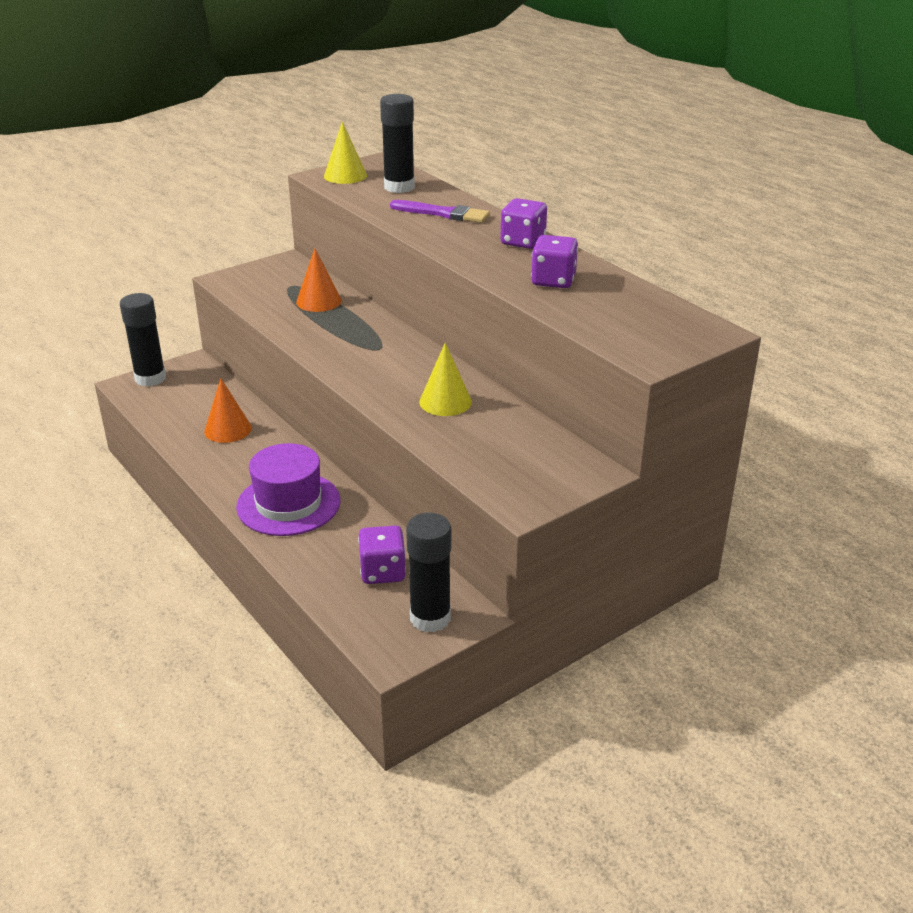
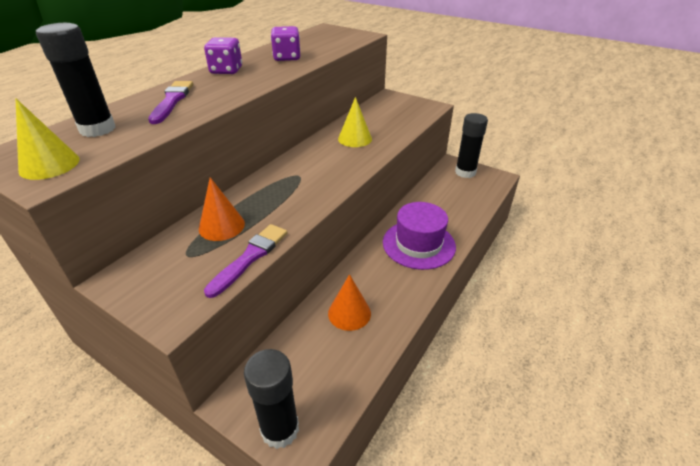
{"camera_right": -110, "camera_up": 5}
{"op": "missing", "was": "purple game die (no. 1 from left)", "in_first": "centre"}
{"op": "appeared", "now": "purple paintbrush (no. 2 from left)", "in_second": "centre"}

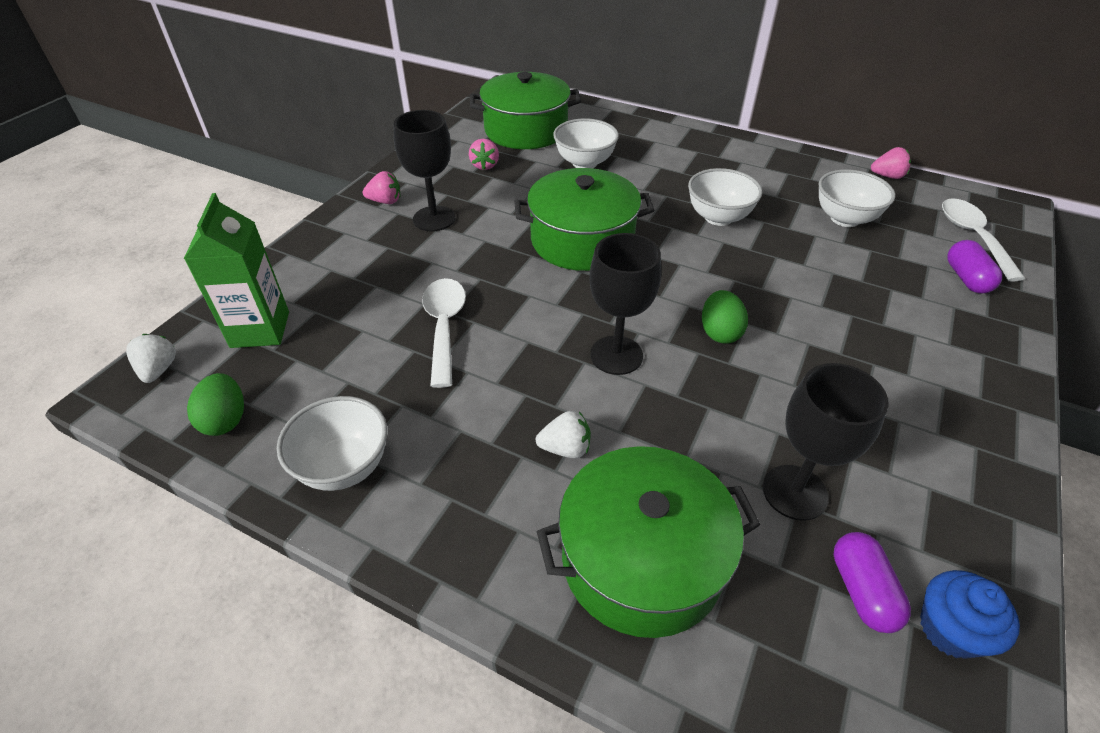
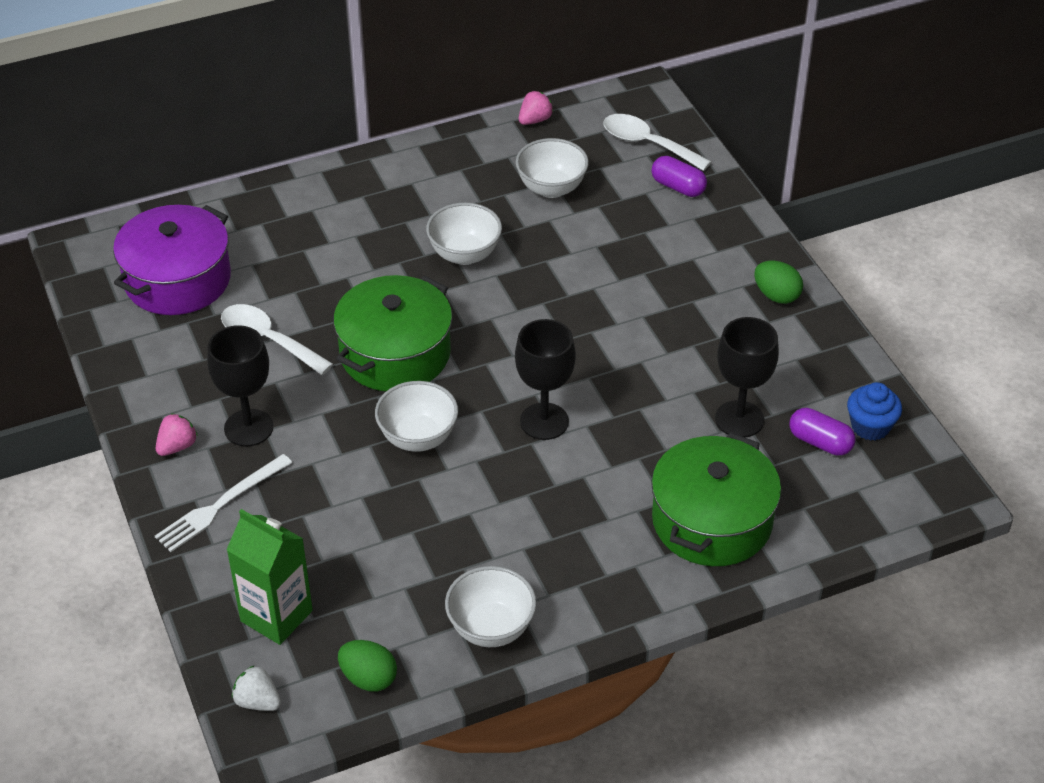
{"camera_right": -50, "camera_up": 0}
{"op": "missing", "was": "rosy berry (no. 2 from left)", "in_first": "top centre"}
{"op": "missing", "was": "pure white berry (no. 2 from left)", "in_first": "centre"}
{"op": "appeared", "now": "pure white table fork", "in_second": "middle left"}
{"op": "relocated", "was": "pure white tablespoon (no. 1 from left)", "in_first": "centre", "in_second": "middle left"}
{"op": "relocated", "was": "pure white bowl (no. 2 from left in the first image)", "now": "pure white bowl (no. 1 from left)", "in_first": "top centre", "in_second": "centre"}
{"op": "relocated", "was": "green toy egg (no. 2 from left)", "in_first": "centre", "in_second": "middle right"}
{"op": "colour", "was": "green pot (no. 1 from left)", "now": "purple pot", "in_first": "top centre", "in_second": "top left"}

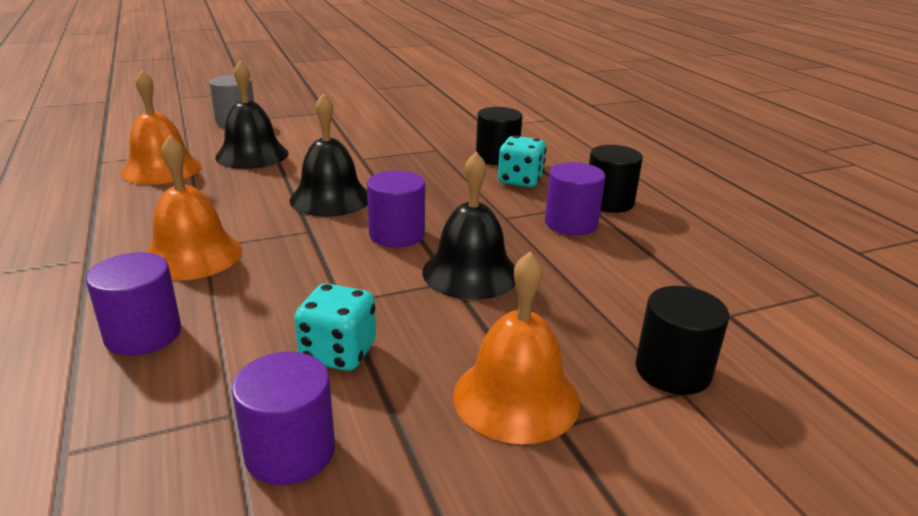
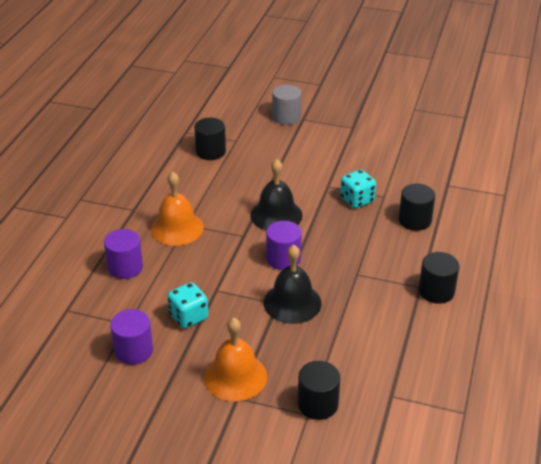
{"camera_right": 40, "camera_up": 10}
{"op": "missing", "was": "jet-black hand bell (no. 1 from left)", "in_first": "top left"}
{"op": "missing", "was": "purple cylinder shape (no. 4 from left)", "in_first": "centre"}
{"op": "relocated", "was": "turquoise game die (no. 2 from left)", "in_first": "top centre", "in_second": "centre"}
{"op": "exchanged", "was": "orange hand bell (no. 1 from left)", "now": "jet-black cylinder shape (no. 1 from left)", "in_first": "top left", "in_second": "top centre"}

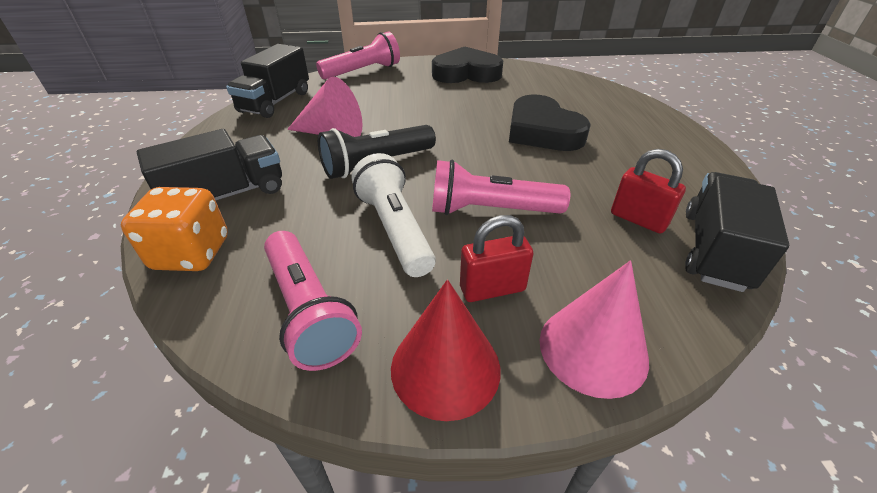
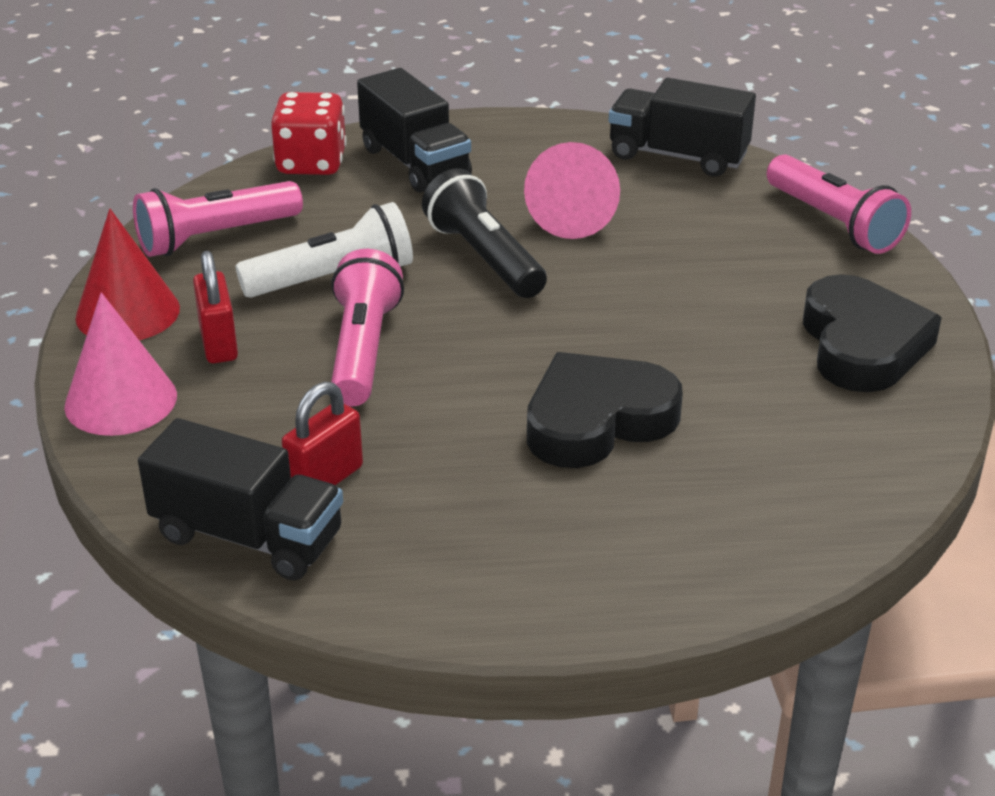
{"camera_right": 90, "camera_up": -5}
{"op": "colour", "was": "orange game die", "now": "scarlet game die", "in_first": "middle left", "in_second": "top left"}

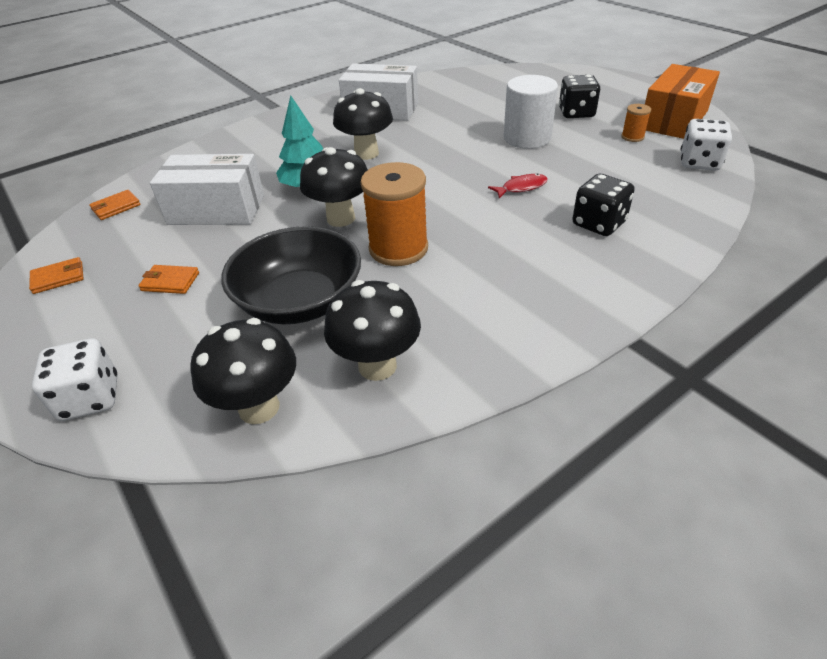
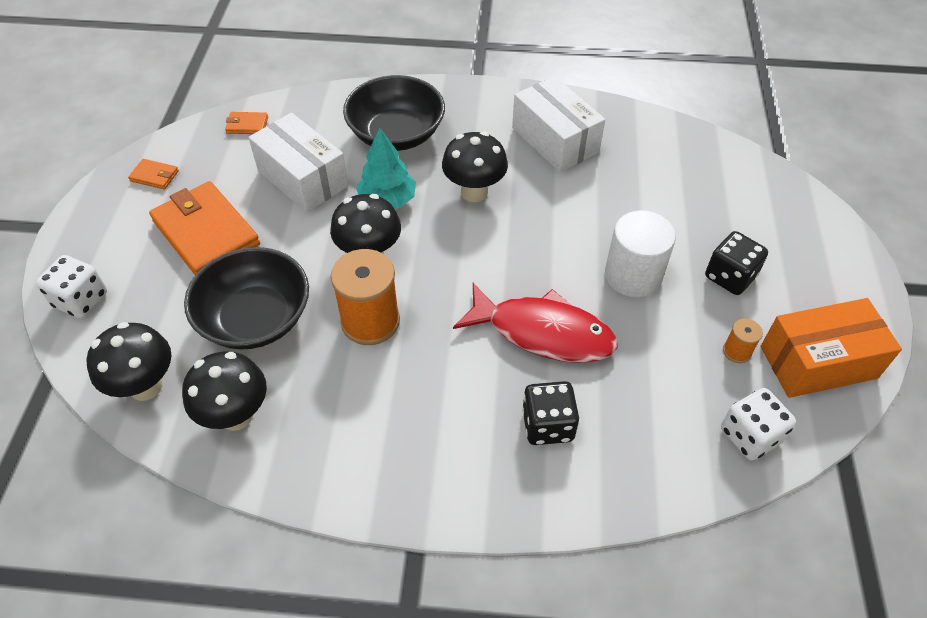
{"camera_right": 40, "camera_up": 10}
{"op": "appeared", "now": "jet-black bowl (no. 2 from left)", "in_second": "top centre"}
{"op": "size", "was": "orange billfold (no. 3 from left in the first image)", "in_first": "middle left", "in_second": "middle left", "ratio": 2.32}
{"op": "size", "was": "scarlet fish figure", "in_first": "top centre", "in_second": "centre", "ratio": 2.33}

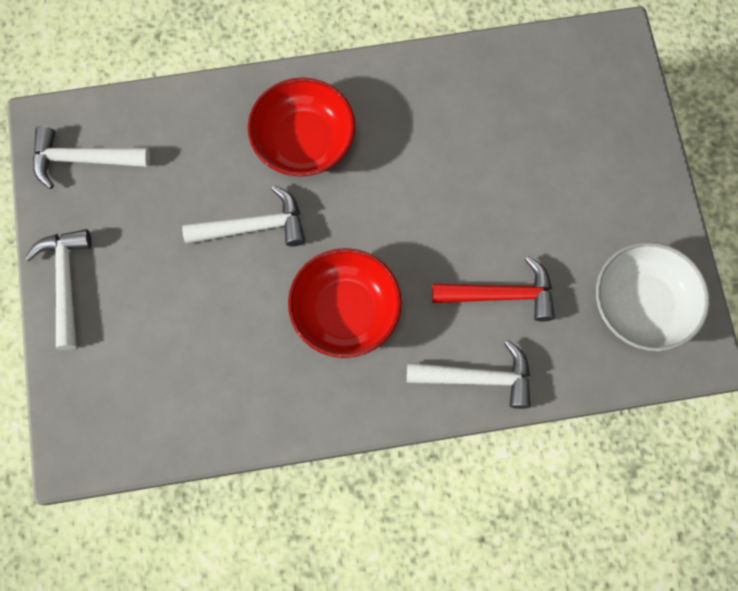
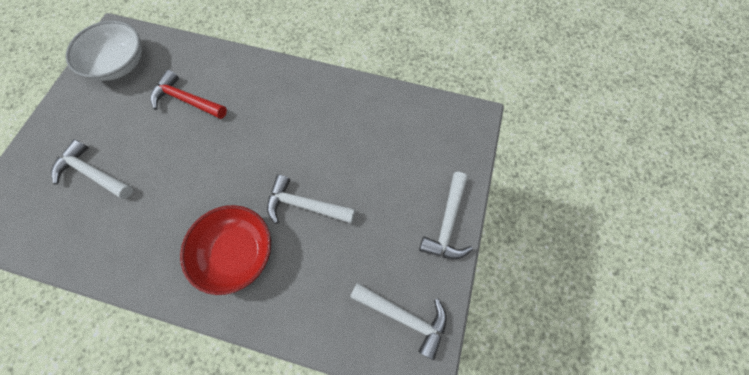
{"camera_right": -155, "camera_up": -5}
{"op": "missing", "was": "scarlet bowl (no. 2 from left)", "in_first": "centre"}
{"op": "relocated", "was": "pure white carpenter's hammer (no. 4 from left in the first image)", "now": "pure white carpenter's hammer (no. 1 from left)", "in_first": "centre", "in_second": "middle left"}

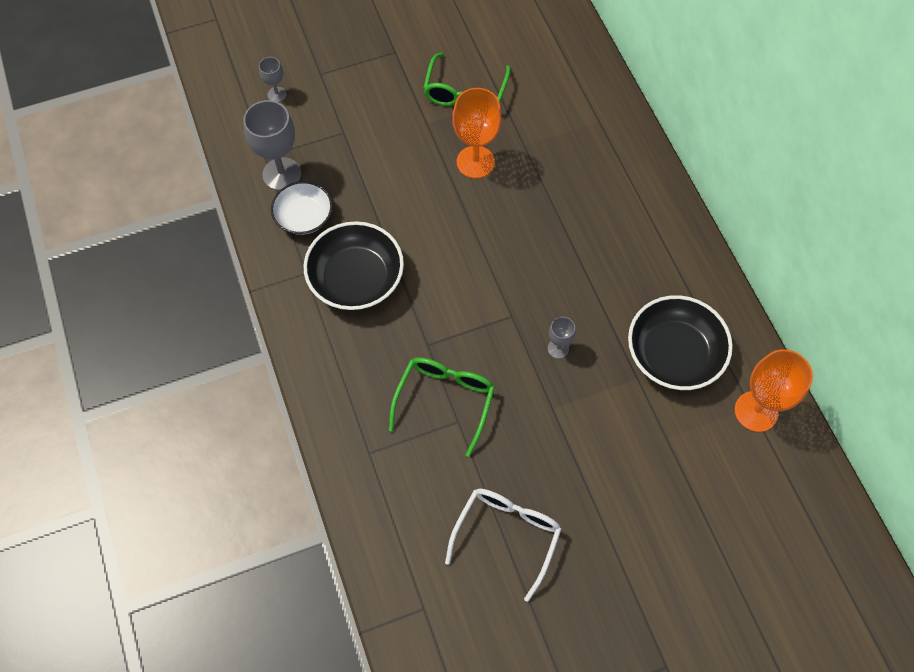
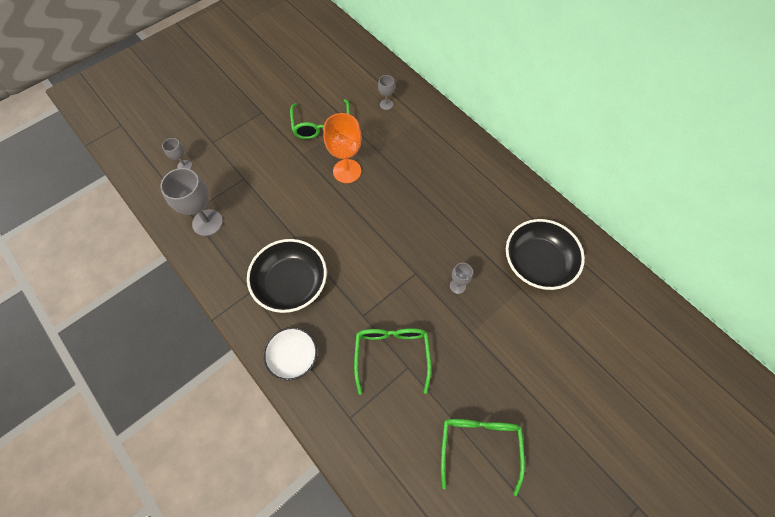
{"camera_right": -20, "camera_up": 0}
{"op": "missing", "was": "orange wine glass (no. 2 from left)", "in_first": "middle right"}
{"op": "appeared", "now": "grey wine glass (no. 3 from left)", "in_second": "top centre"}
{"op": "relocated", "was": "pure white bowl", "in_first": "top left", "in_second": "bottom centre"}
{"op": "colour", "was": "pure white spectacles", "now": "green spectacles (no. 3 from left)", "in_first": "bottom centre", "in_second": "bottom centre"}

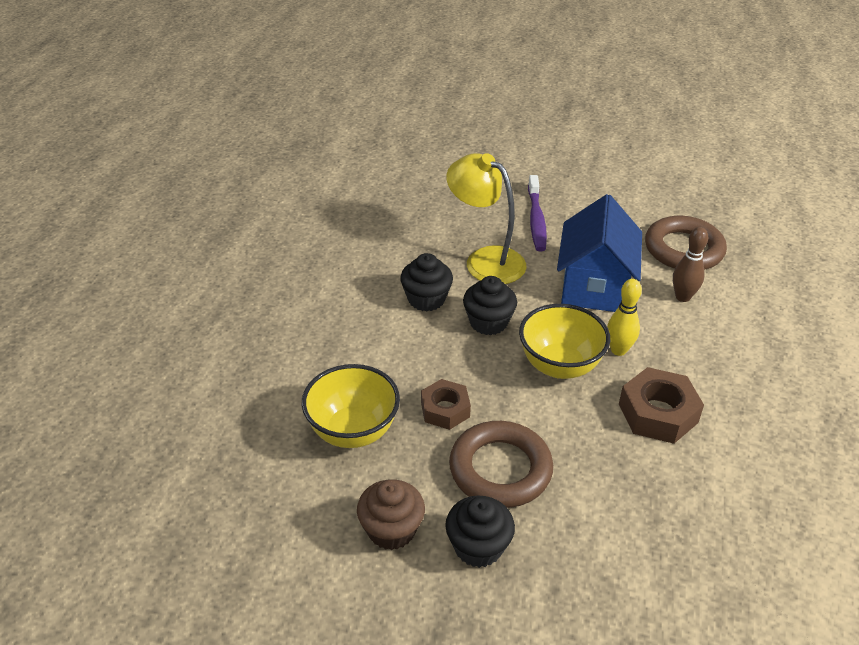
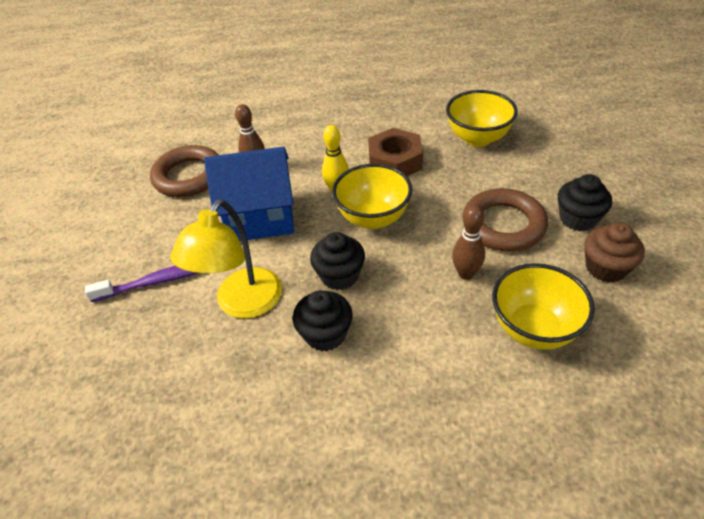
{"camera_right": -105, "camera_up": 5}
{"op": "appeared", "now": "bright yellow bowl (no. 2 from left)", "in_second": "top right"}
{"op": "exchanged", "was": "brown hexagon nut (no. 1 from left)", "now": "brown bowling pin (no. 2 from left)", "in_first": "centre", "in_second": "centre"}

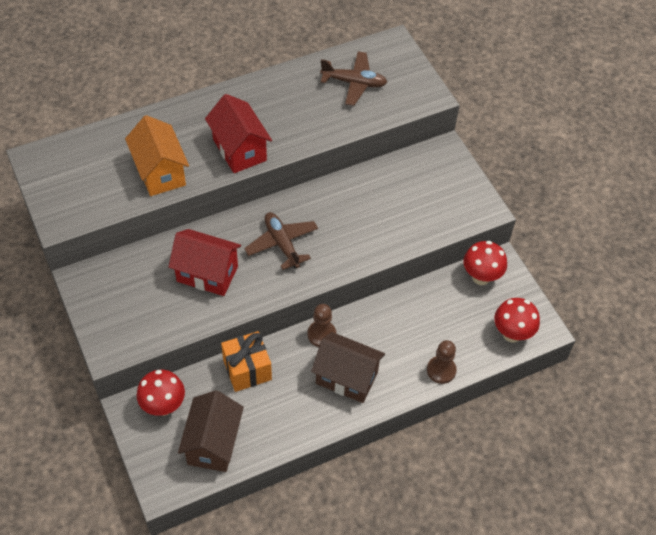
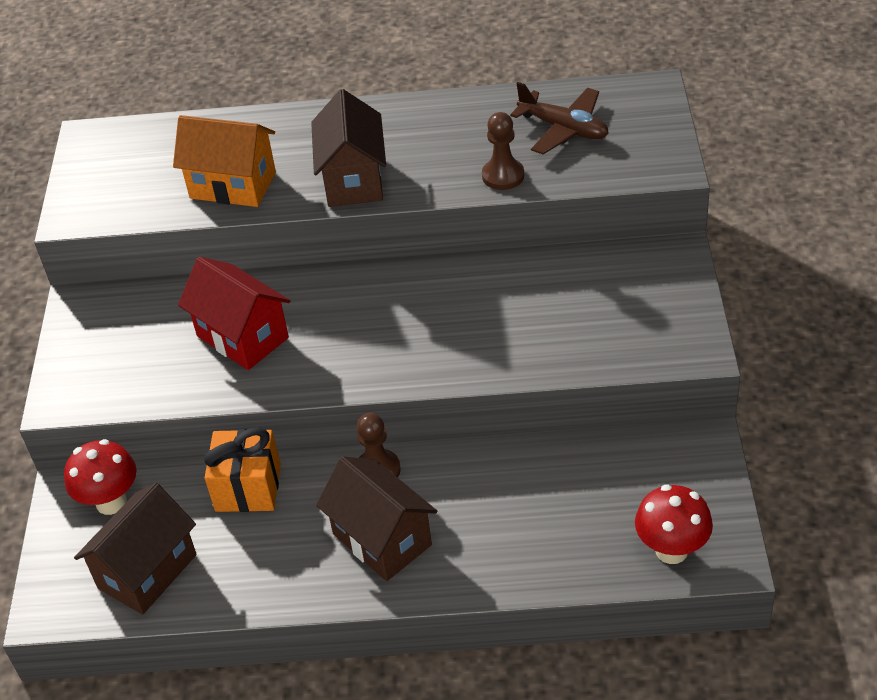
{"camera_right": 30, "camera_up": -10}
{"op": "missing", "was": "brown aeroplane (no. 1 from left)", "in_first": "centre"}
{"op": "missing", "was": "scarlet mushroom (no. 2 from left)", "in_first": "middle right"}
{"op": "relocated", "was": "brown chess pawn (no. 2 from left)", "in_first": "bottom right", "in_second": "top centre"}
{"op": "colour", "was": "scarlet house (no. 2 from left)", "now": "brown house (no. 2 from left)", "in_first": "top centre", "in_second": "top centre"}
{"op": "spun", "was": "orange house", "in_first": "top left", "in_second": "top left", "clockwise": -75}

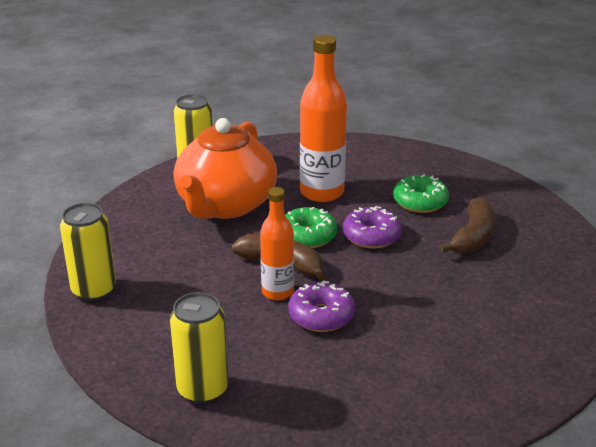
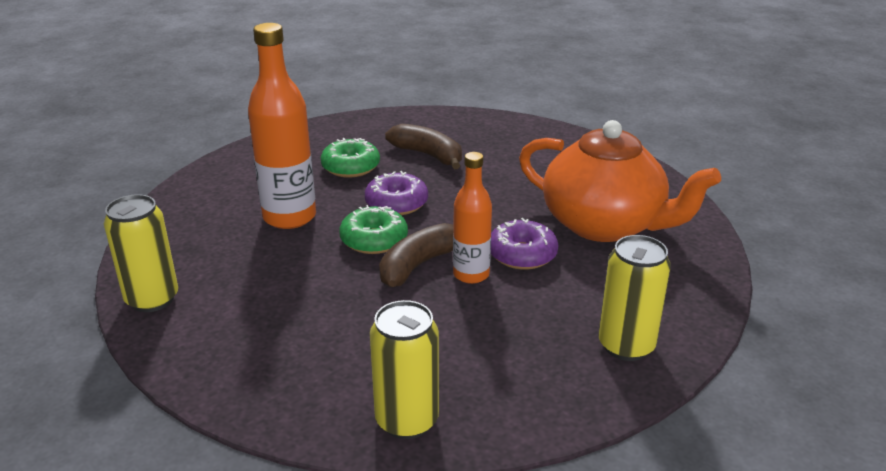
{"camera_right": -75, "camera_up": 0}
{"op": "relocated", "was": "orange china teapot", "in_first": "centre", "in_second": "middle right"}

